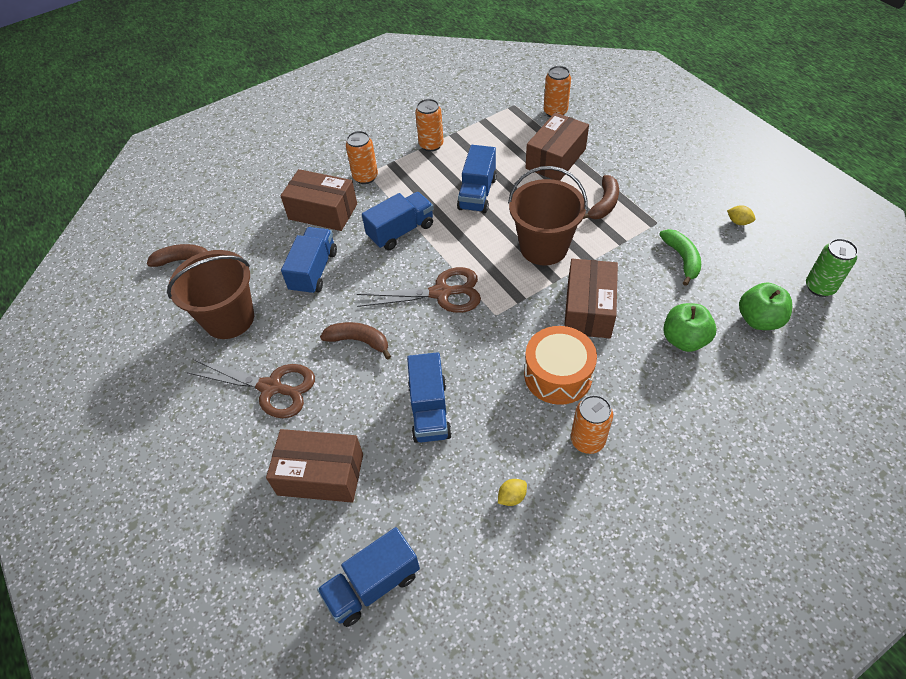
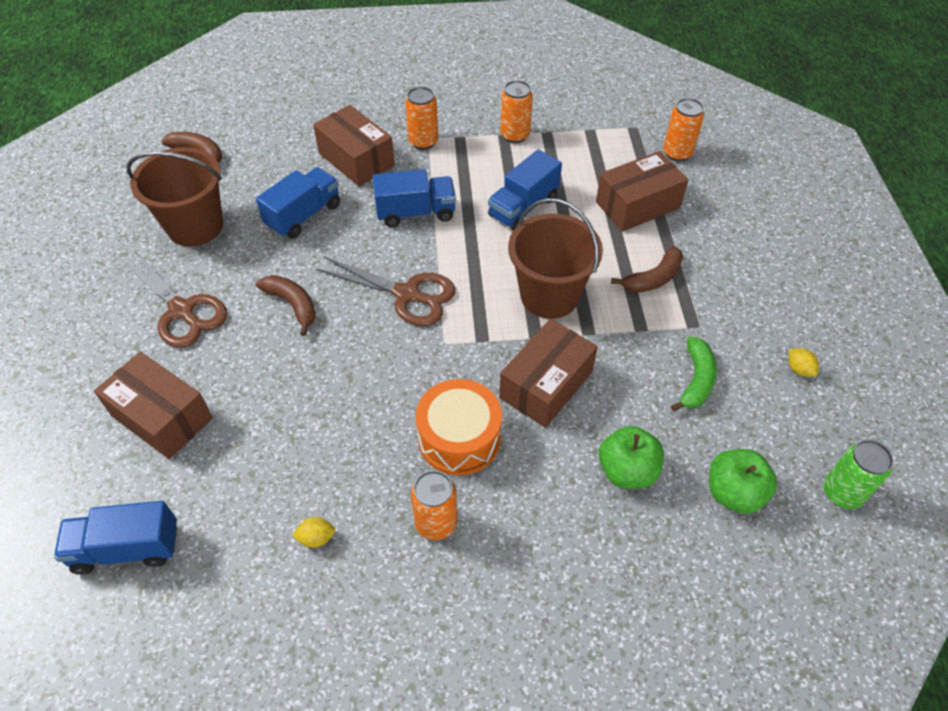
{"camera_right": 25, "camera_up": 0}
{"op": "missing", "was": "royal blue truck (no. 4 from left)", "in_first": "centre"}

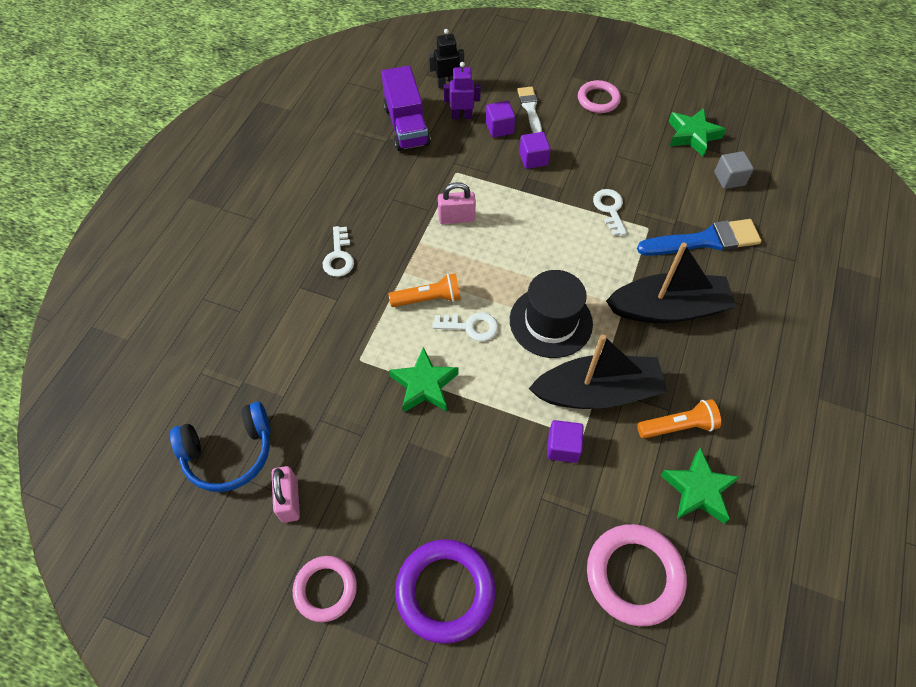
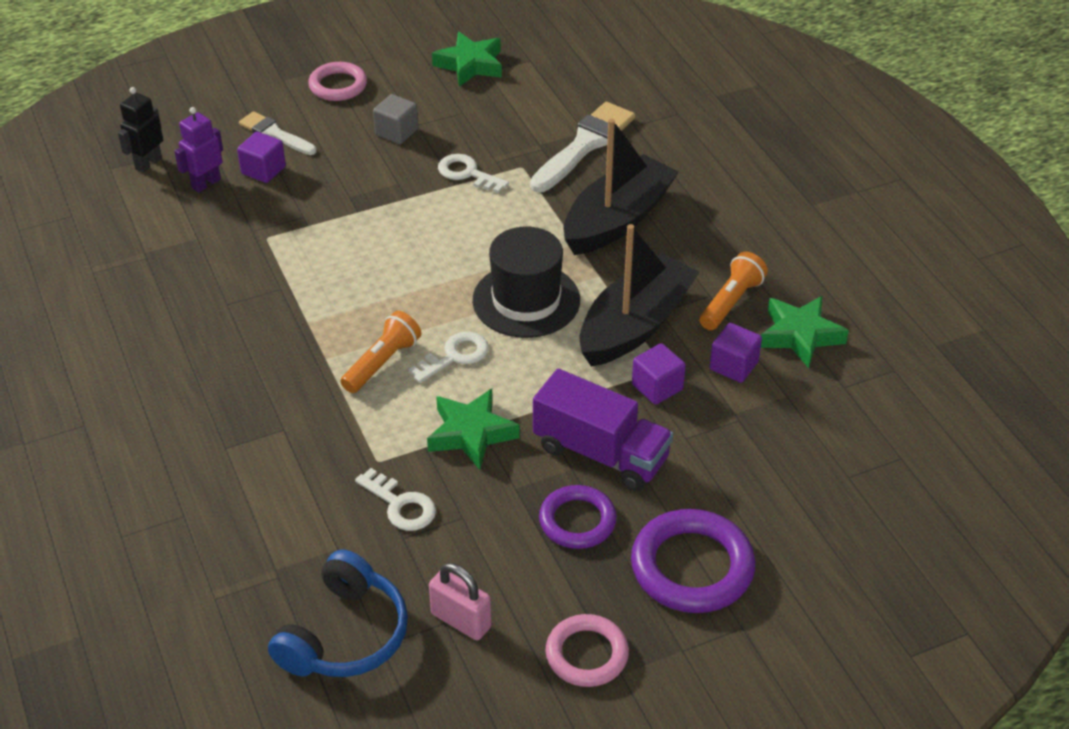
{"camera_right": -45, "camera_up": -15}
{"op": "missing", "was": "rosy padlock (no. 2 from left)", "in_first": "top centre"}
{"op": "missing", "was": "rosy ring (no. 3 from left)", "in_first": "bottom right"}
{"op": "appeared", "now": "purple ring (no. 1 from left)", "in_second": "bottom centre"}
{"op": "relocated", "was": "pure white key (no. 1 from left)", "in_first": "centre", "in_second": "bottom centre"}
{"op": "relocated", "was": "purple truck", "in_first": "top centre", "in_second": "centre"}
{"op": "relocated", "was": "purple solid cube (no. 2 from left in the first image)", "now": "purple solid cube (no. 3 from left)", "in_first": "top centre", "in_second": "middle right"}
{"op": "relocated", "was": "grey solid cube", "in_first": "top right", "in_second": "top centre"}
{"op": "colour", "was": "royal blue paintbrush", "now": "pure white paintbrush (no. 2 from left)", "in_first": "middle right", "in_second": "top centre"}

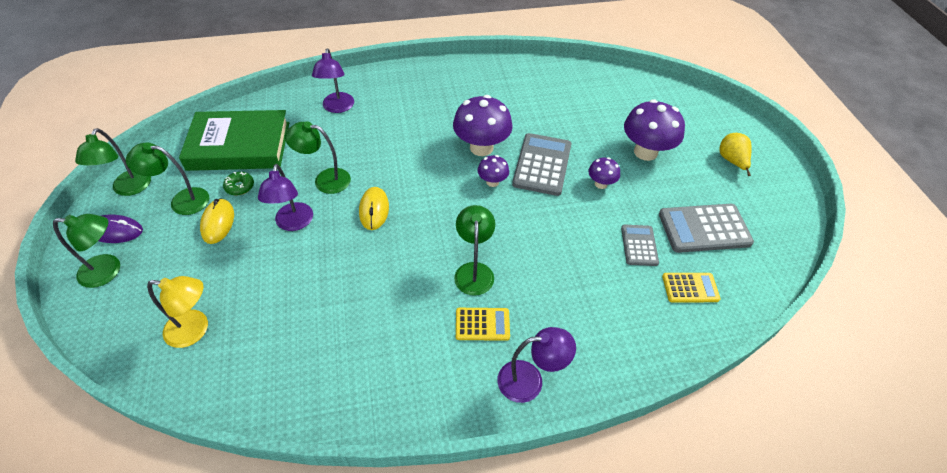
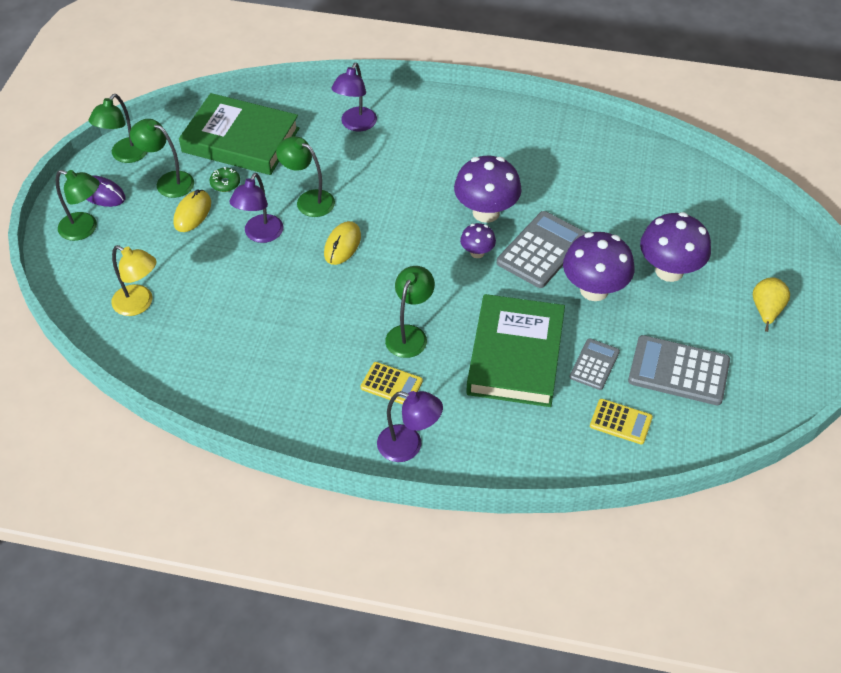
{"camera_right": 25, "camera_up": 0}
{"op": "appeared", "now": "green book (no. 2 from left)", "in_second": "centre"}
{"op": "size", "was": "purple mushroom (no. 3 from left)", "in_first": "centre", "in_second": "middle right", "ratio": 1.93}

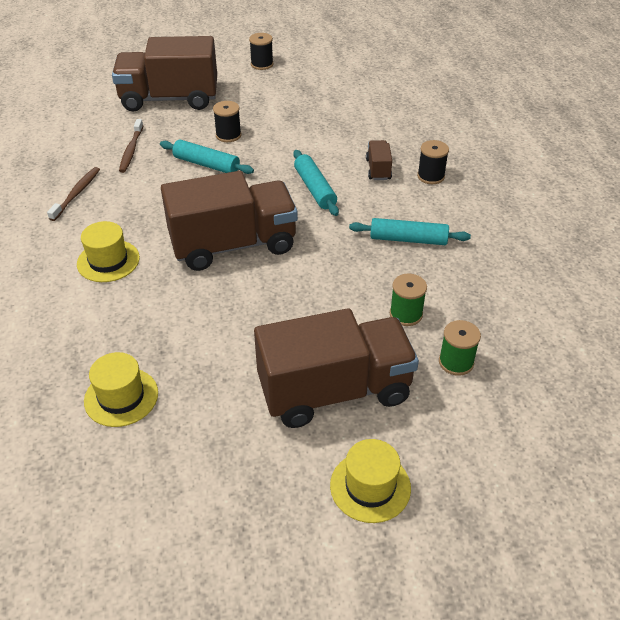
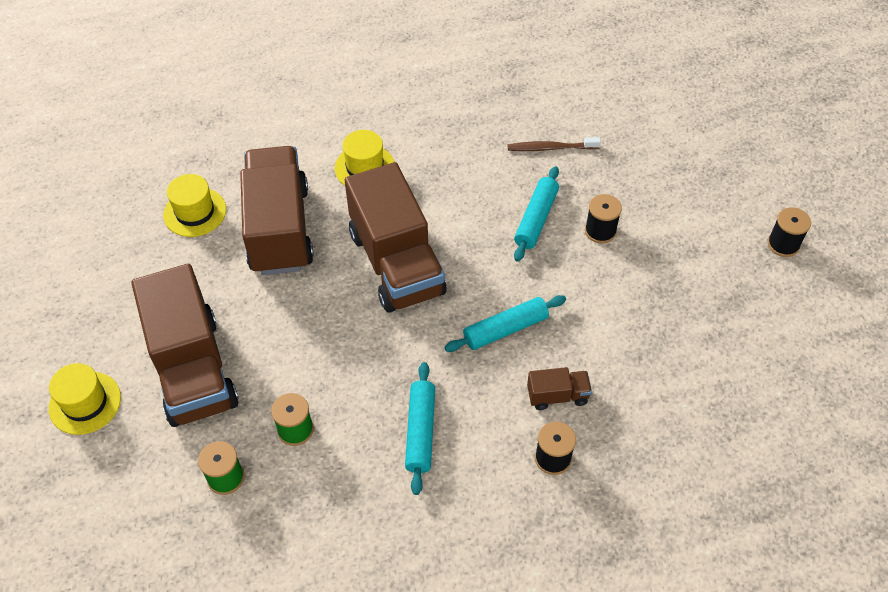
{"camera_right": 85, "camera_up": 10}
{"op": "missing", "was": "brown dental brush (no. 1 from left)", "in_first": "top left"}
{"op": "relocated", "was": "brown truck (no. 1 from left in the first image)", "now": "brown truck (no. 2 from left)", "in_first": "top left", "in_second": "middle left"}

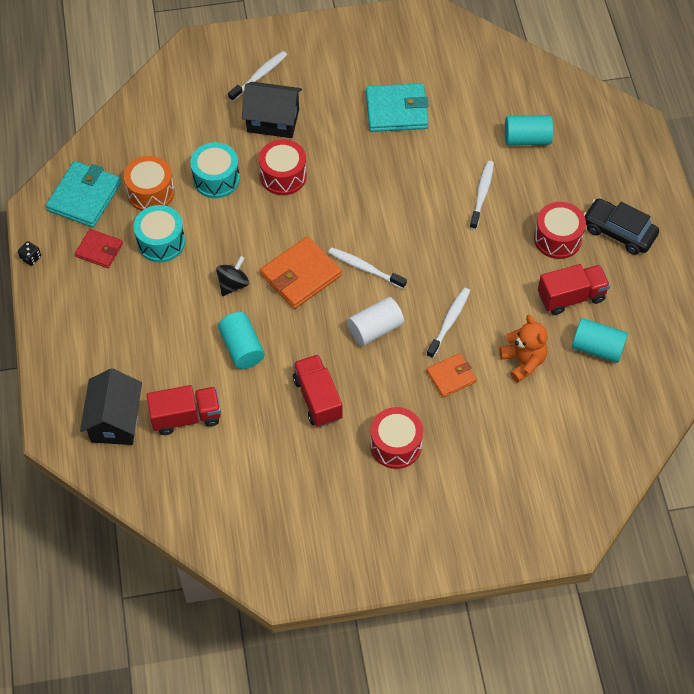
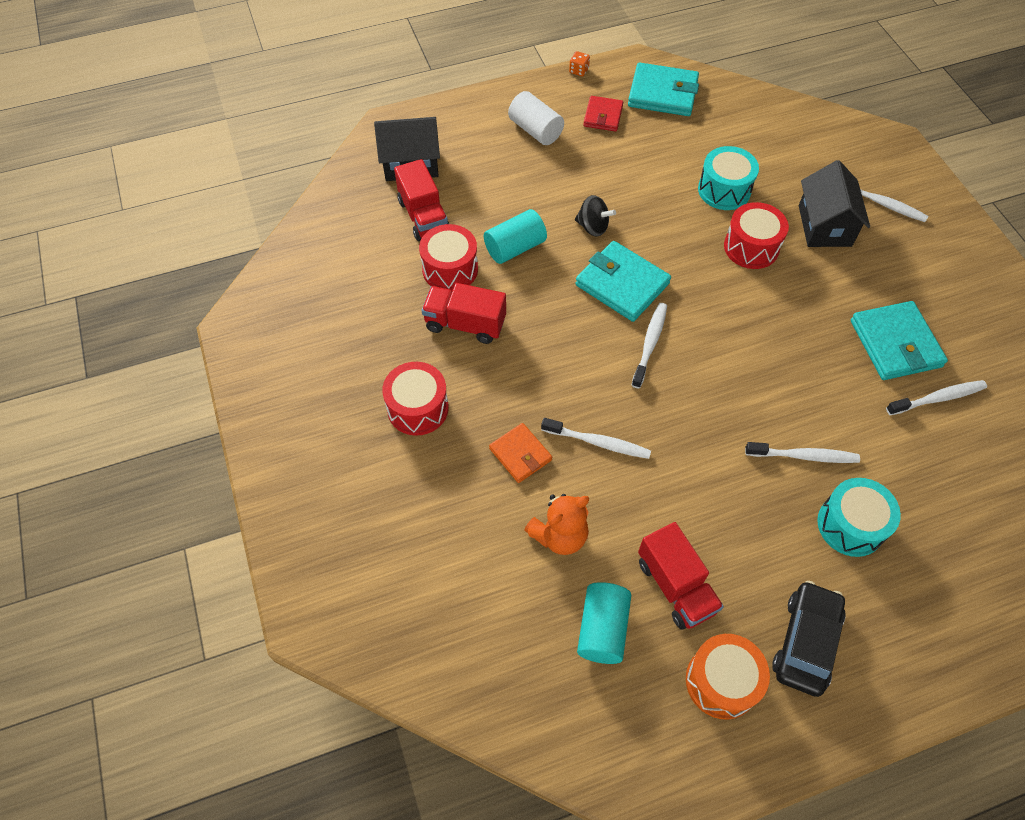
{"camera_right": 80, "camera_up": 0}
{"op": "missing", "was": "turquoise cylinder shape (no. 2 from left)", "in_first": "top right"}
{"op": "appeared", "now": "pure white dental brush (no. 5 from left)", "in_second": "middle right"}
{"op": "relocated", "was": "orange drum", "in_first": "top left", "in_second": "bottom right"}
{"op": "relocated", "was": "turquoise drum (no. 1 from left in the first image)", "now": "turquoise drum (no. 2 from left)", "in_first": "middle left", "in_second": "middle right"}
{"op": "relocated", "was": "pure white cylinder shape", "in_first": "centre", "in_second": "top centre"}
{"op": "relocated", "was": "scarlet drum (no. 3 from left in the first image)", "now": "scarlet drum (no. 2 from left)", "in_first": "top right", "in_second": "top centre"}
{"op": "colour", "was": "jet-black game die", "now": "orange game die", "in_first": "middle left", "in_second": "top centre"}
{"op": "colour", "was": "orange billfold (no. 1 from left)", "now": "turquoise billfold (no. 1 from left)", "in_first": "centre", "in_second": "centre"}
{"op": "spun", "was": "scarlet truck (no. 2 from left)", "in_first": "centre", "in_second": "centre", "clockwise": -135}

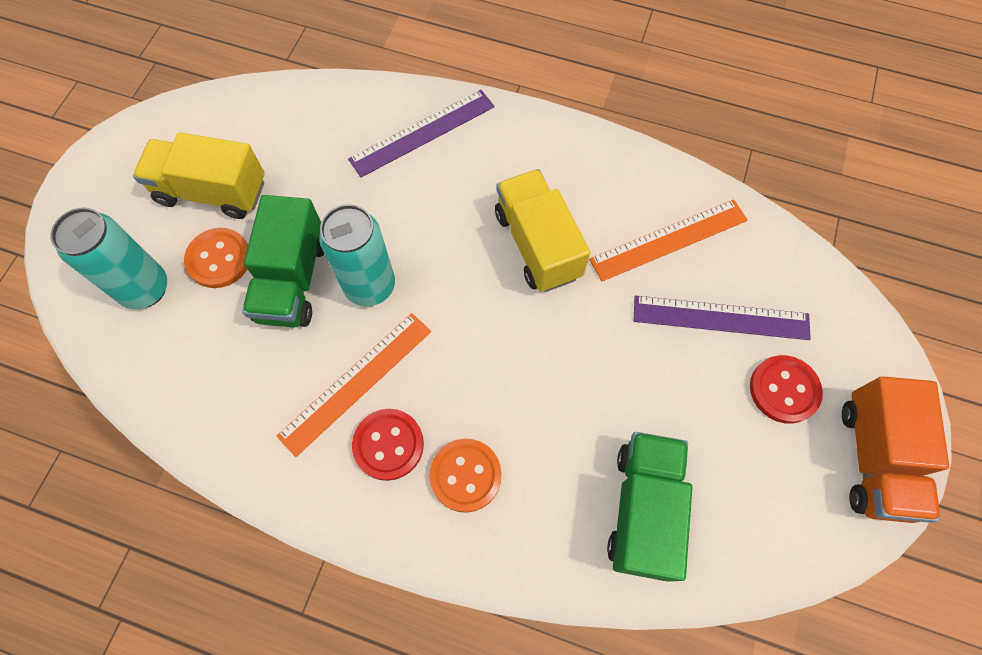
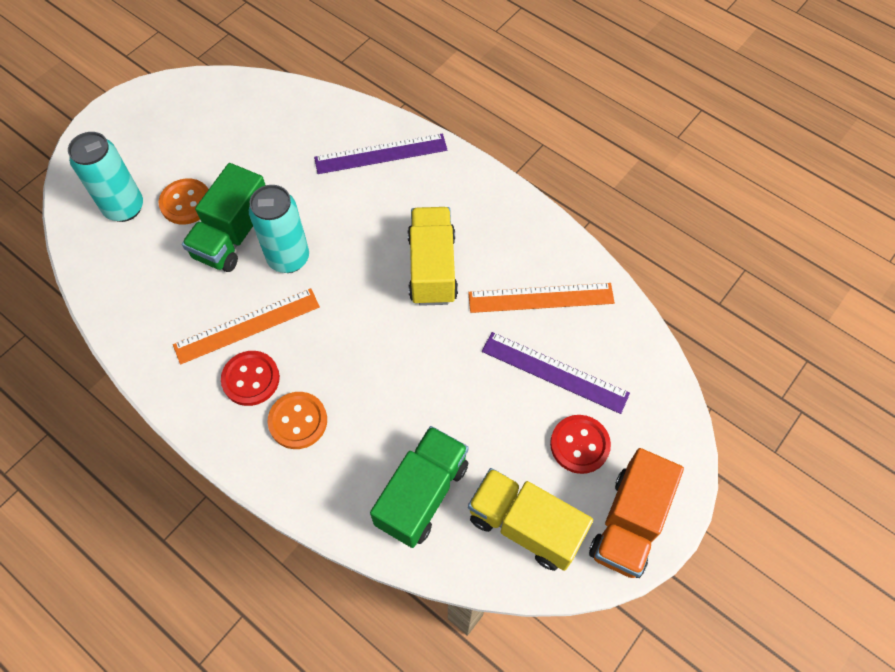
{"camera_right": 20, "camera_up": -5}
{"op": "relocated", "was": "bright yellow truck (no. 1 from left in the first image)", "now": "bright yellow truck (no. 2 from left)", "in_first": "top left", "in_second": "bottom centre"}

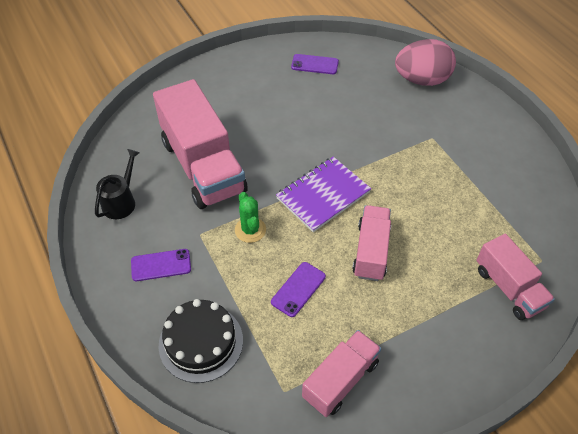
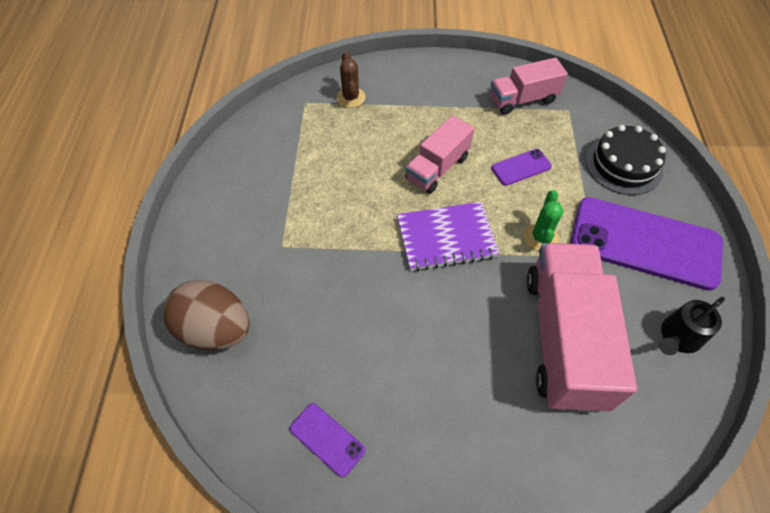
{"camera_right": -150, "camera_up": 5}
{"op": "exchanged", "was": "rosy truck (no. 4 from left)", "now": "brown saguaro cactus", "in_first": "middle right", "in_second": "top centre"}
{"op": "colour", "was": "rosy toy egg", "now": "brown toy egg", "in_first": "top right", "in_second": "middle left"}
{"op": "size", "was": "purple phone (no. 1 from left in the first image)", "in_first": "middle left", "in_second": "middle right", "ratio": 2.28}

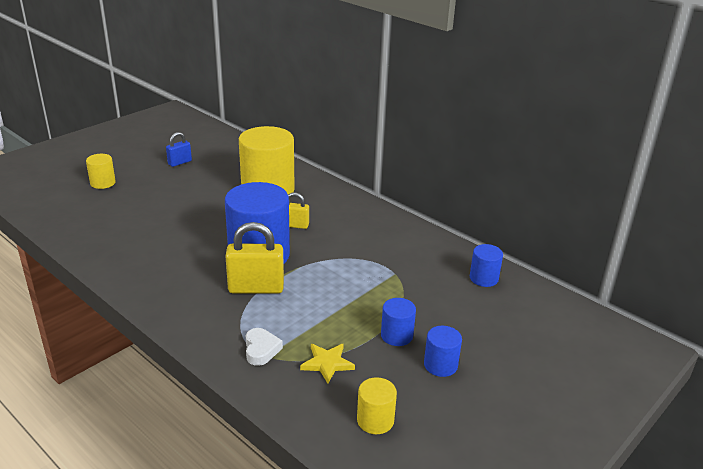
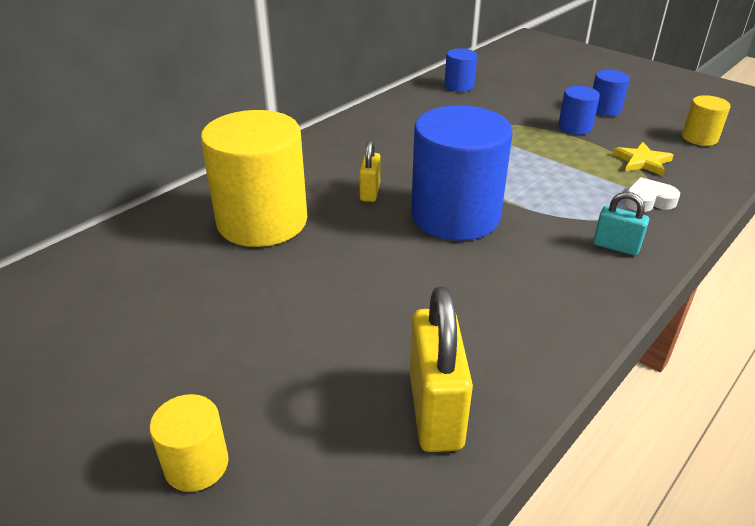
{"camera_right": -90, "camera_up": 5}
{"op": "missing", "was": "royal blue padlock", "in_first": "top left"}
{"op": "appeared", "now": "turquoise padlock", "in_second": "middle right"}
{"op": "relocated", "was": "bright yellow padlock (no. 1 from left in the first image)", "now": "bright yellow padlock (no. 2 from left)", "in_first": "centre", "in_second": "bottom centre"}

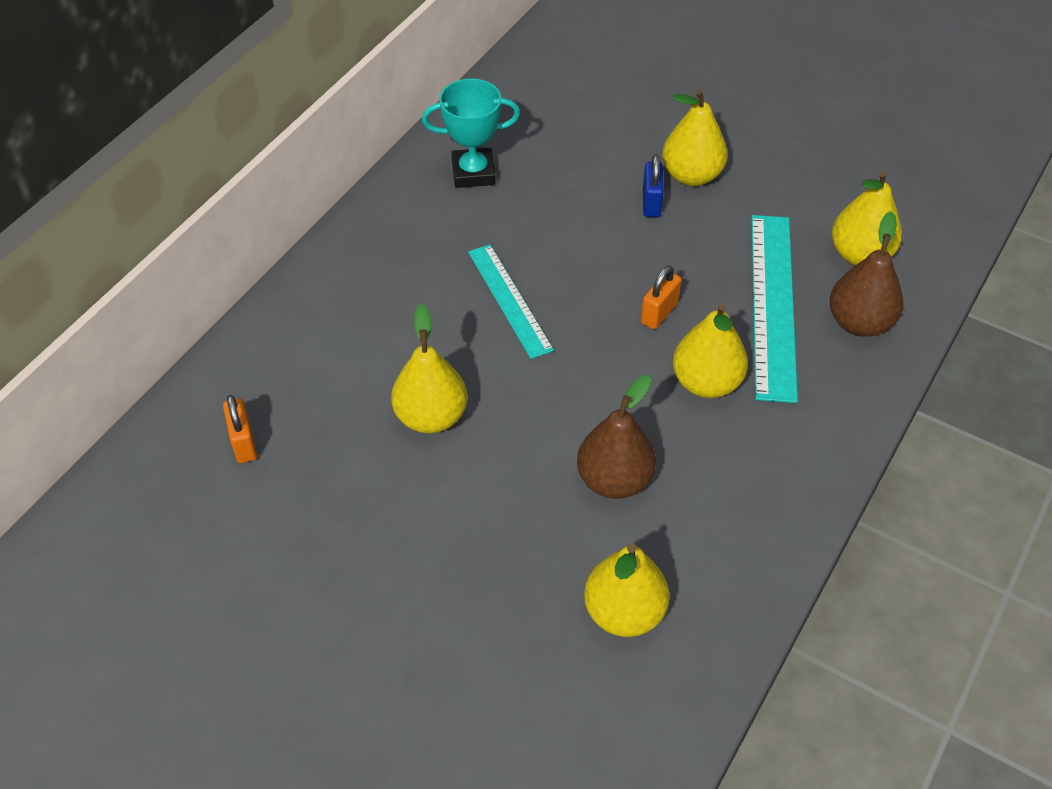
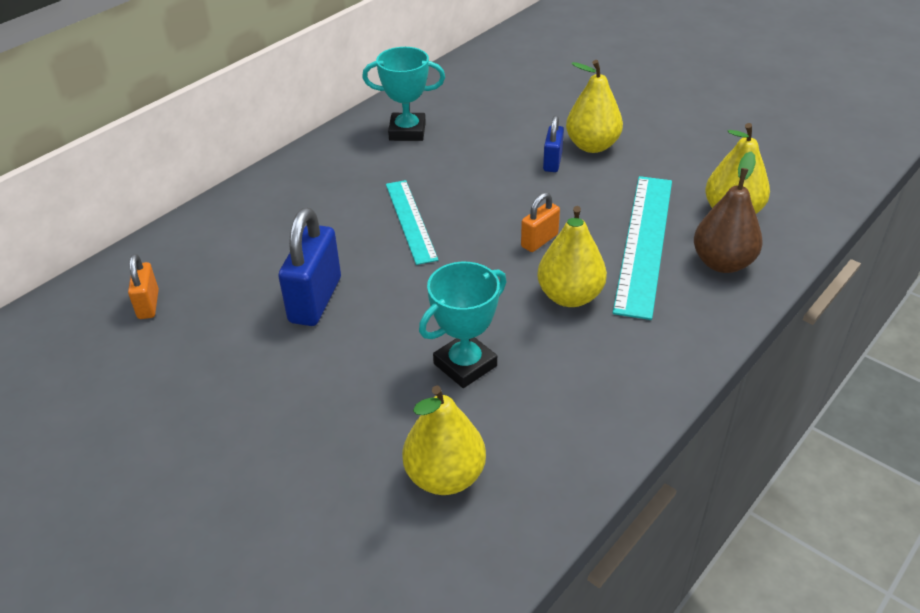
{"camera_right": 10, "camera_up": -10}
{"op": "exchanged", "was": "bright yellow pear (no. 1 from left)", "now": "royal blue padlock (no. 1 from left)", "in_first": "centre", "in_second": "centre"}
{"op": "exchanged", "was": "brown pear (no. 1 from left)", "now": "turquoise award cup (no. 2 from left)", "in_first": "centre", "in_second": "centre"}

